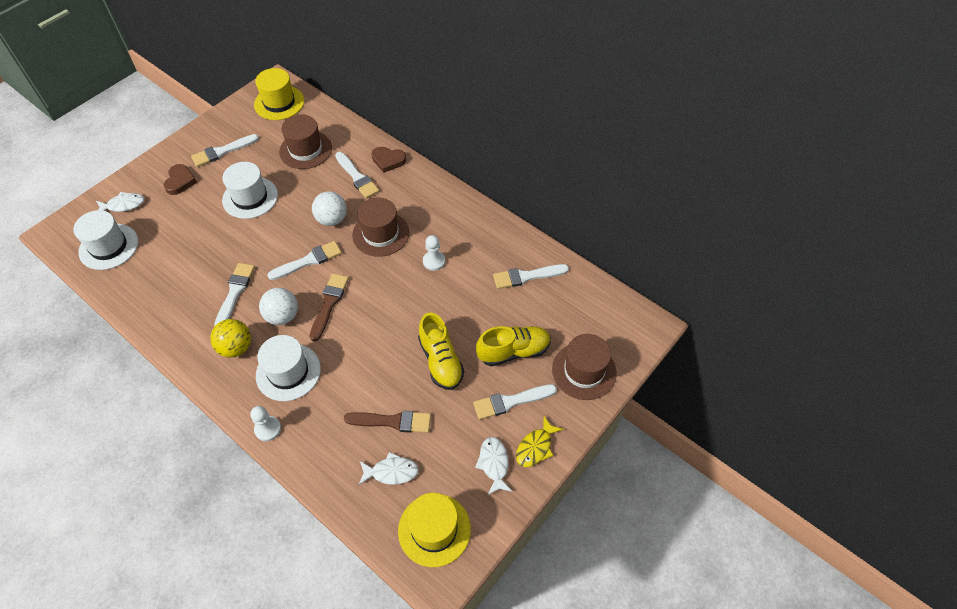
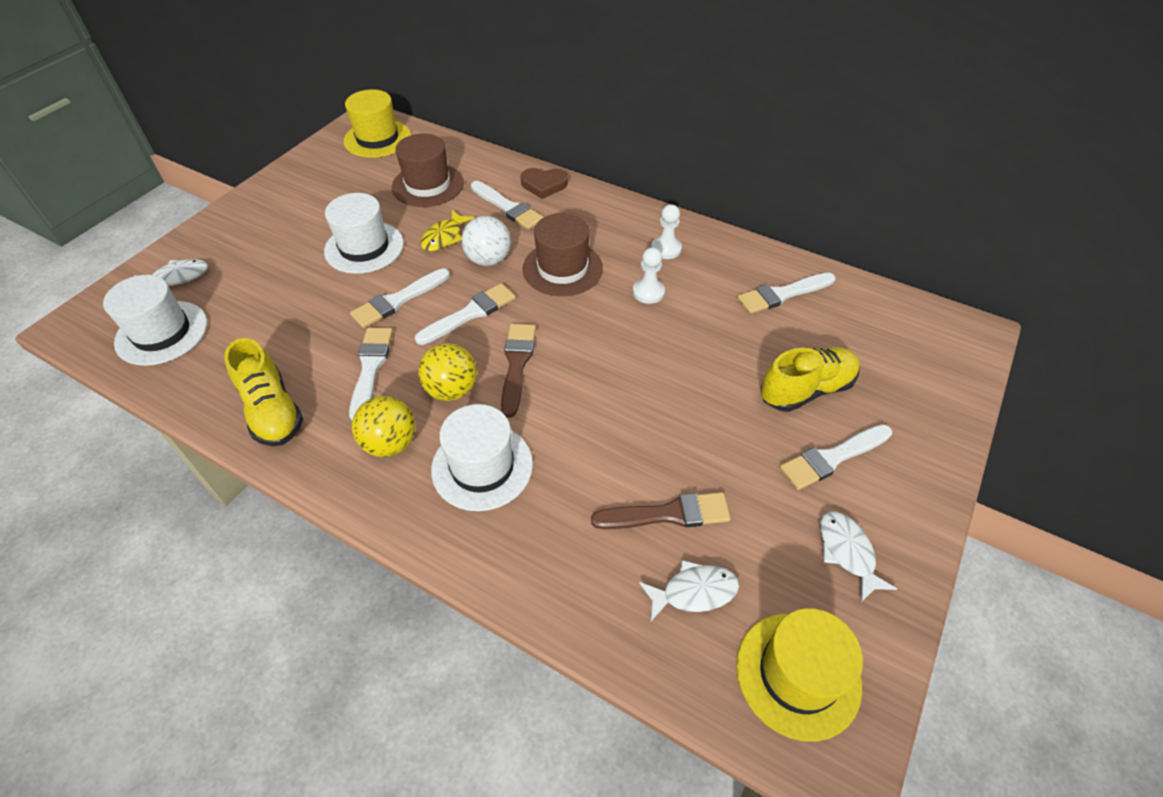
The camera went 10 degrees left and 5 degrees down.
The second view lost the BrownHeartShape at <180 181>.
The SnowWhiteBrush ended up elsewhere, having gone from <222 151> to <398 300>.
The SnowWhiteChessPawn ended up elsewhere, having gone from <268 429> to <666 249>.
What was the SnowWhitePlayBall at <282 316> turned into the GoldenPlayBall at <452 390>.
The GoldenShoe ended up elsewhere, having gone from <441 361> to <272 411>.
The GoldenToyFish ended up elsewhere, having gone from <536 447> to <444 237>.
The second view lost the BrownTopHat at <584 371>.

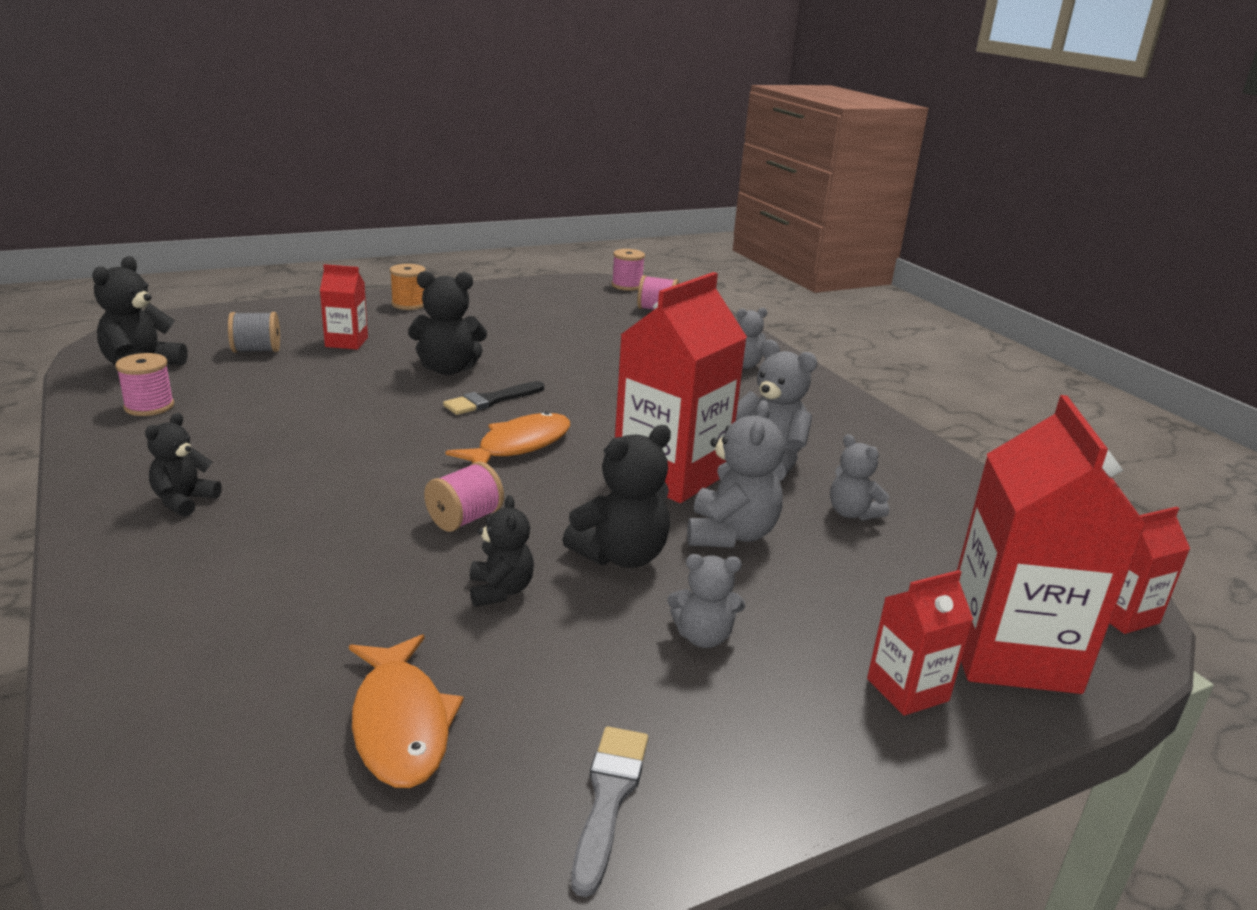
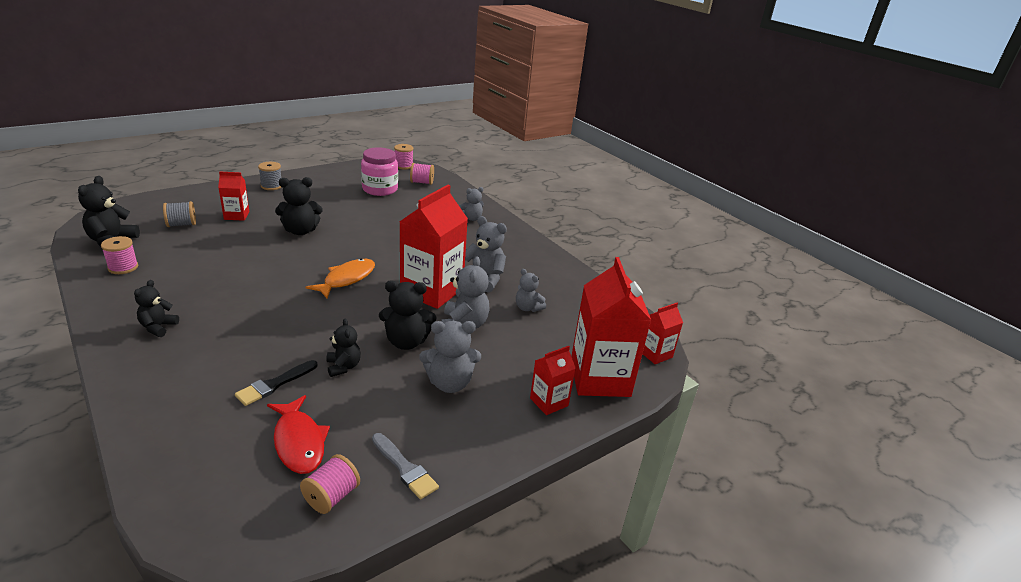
The camera went 10 degrees left and 5 degrees up.
What was the OrangeToyFish at <401 723> turned into the CrimsonToyFish at <299 442>.
What was the OrangeReelOfThread at <409 304> turned into the GreyReelOfThread at <271 186>.
The RosePinkReelOfThread ended up elsewhere, having gone from <464 519> to <331 496>.
The BlackBrush ended up elsewhere, having gone from <491 400> to <274 384>.
The BlackStuffedBear at <621 556> ended up facing another way, 45 degrees clockwise from before.
The GreyBrush at <608 798> ended up facing another way, 135 degrees clockwise from before.
The size of the GreyStuffedBear at <703 637> changed by a factor of 1.57.
The second view gained the RosePinkPreserveJar at <380 189>.

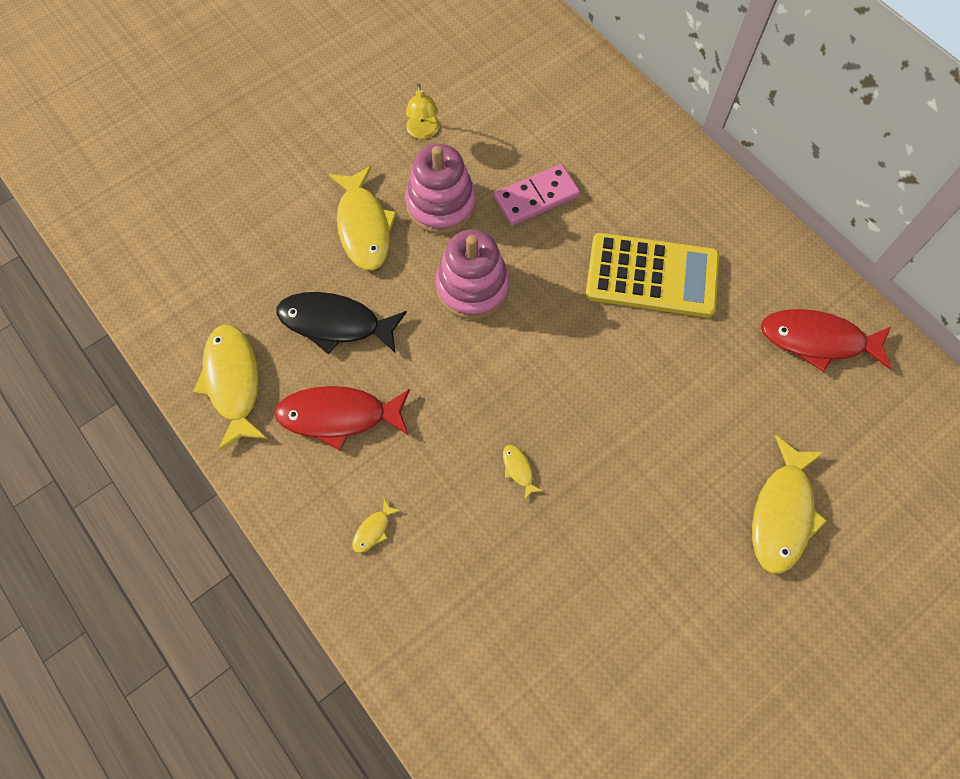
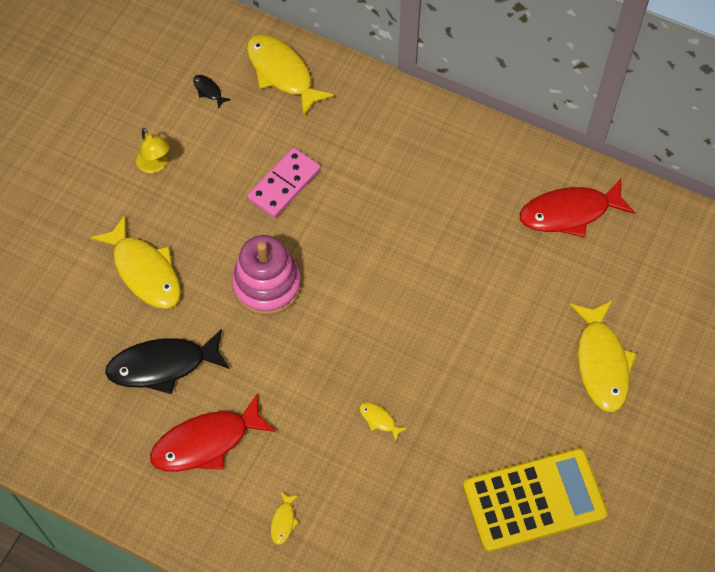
The camera went 25 degrees left and 5 degrees down.
The GoldenToyFish ended up elsewhere, having gone from <233 382> to <282 73>.
The second view lost the RosePinkRingStacker at <441 204>.
The GoldenCalculator ended up elsewhere, having gone from <652 276> to <534 500>.
The second view gained the BlackToyFish at <208 91>.

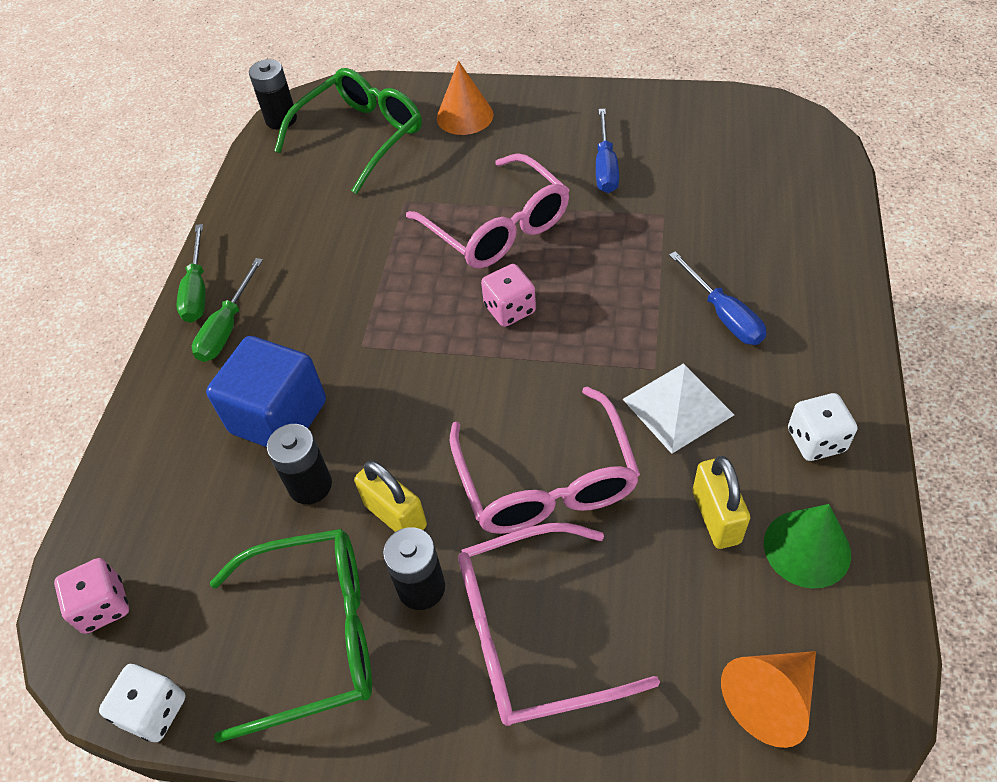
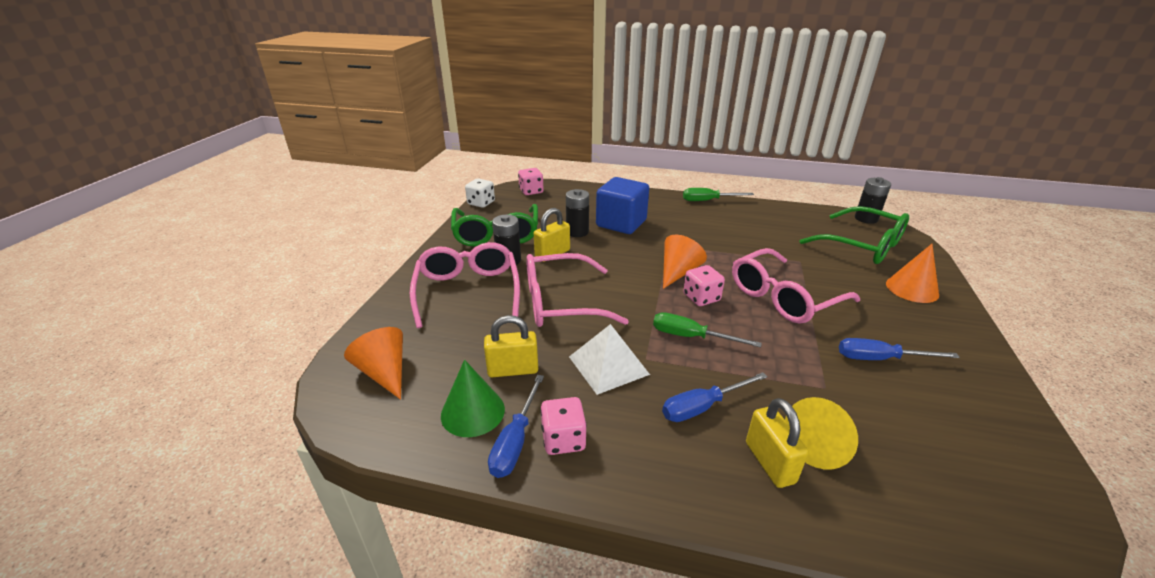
The camera went 90 degrees right and 20 degrees down.
The LeafGreenScrewdriver ended up elsewhere, having gone from <227 327> to <691 337>.
What was the SnowWhiteGameDie at <816 440> turned into the RosePinkGameDie at <563 439>.
The second view gained the RoyalBlueScrewdriver at <515 441>.
The second view gained the OrangeSolidCone at <678 272>.
The second view gained the GoldenSmallLock at <769 462>.
The second view gained the GoldenSolidCone at <819 445>.

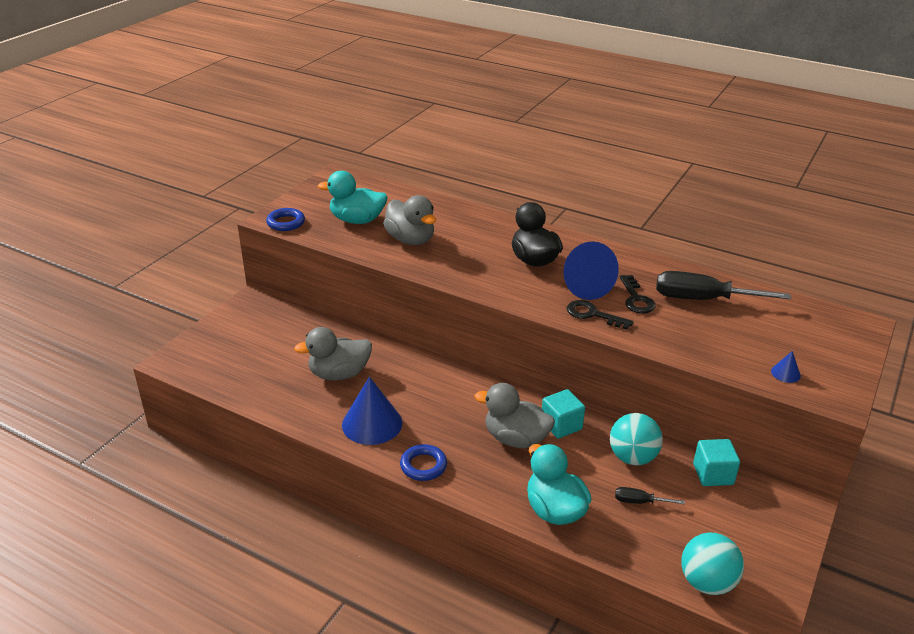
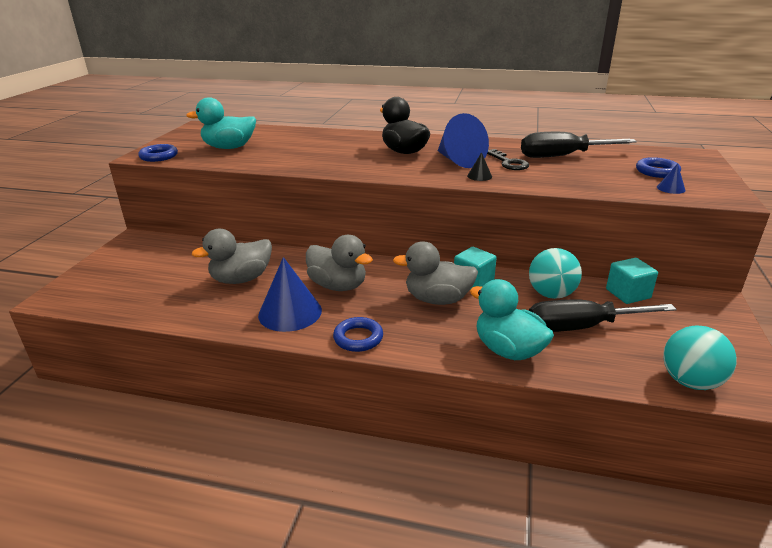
The camera went 15 degrees left and 5 degrees down.
The GreyDuck ended up elsewhere, having gone from <410 240> to <338 286>.
Where the BlackKey stood at <593 315>, the BlackSolidCone came to stand at <479 176>.
The size of the BlackScrewdriver at <639 502> changed by a factor of 2.16.
The second view gained the RoyalBlueTorus at <657 171>.

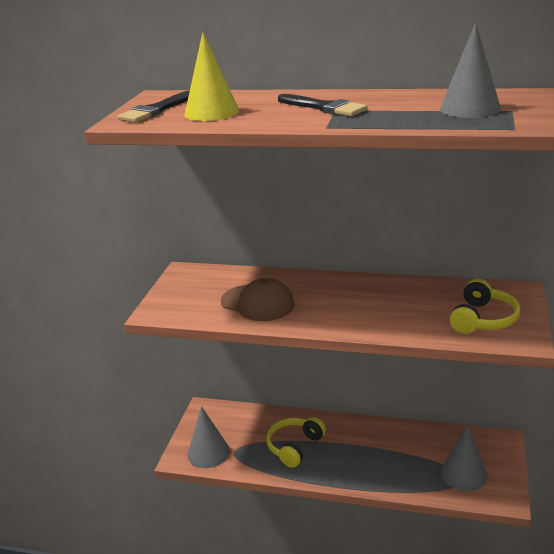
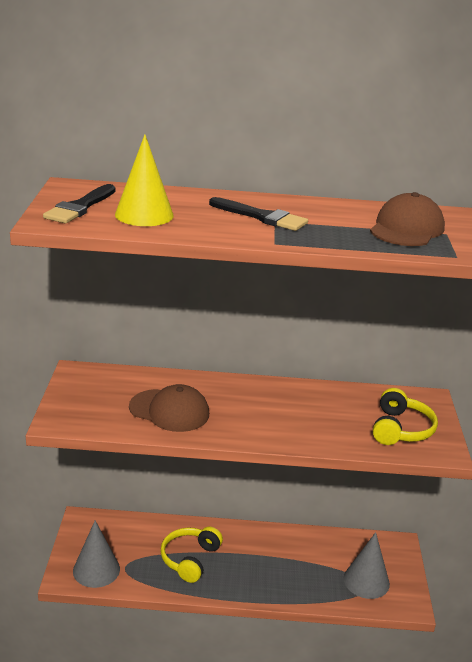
The camera went 15 degrees left and 0 degrees up.
Where the GreySolidCone stood at <470 109>, the BrownBaseballCap came to stand at <406 229>.

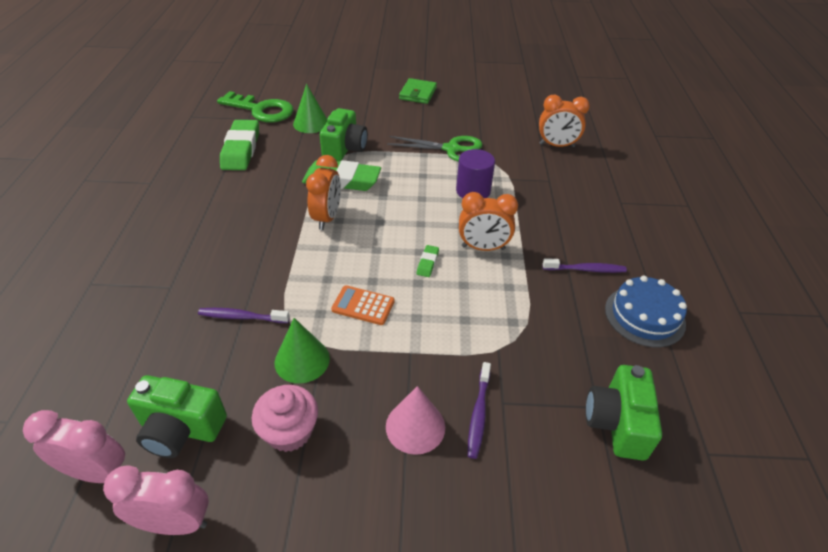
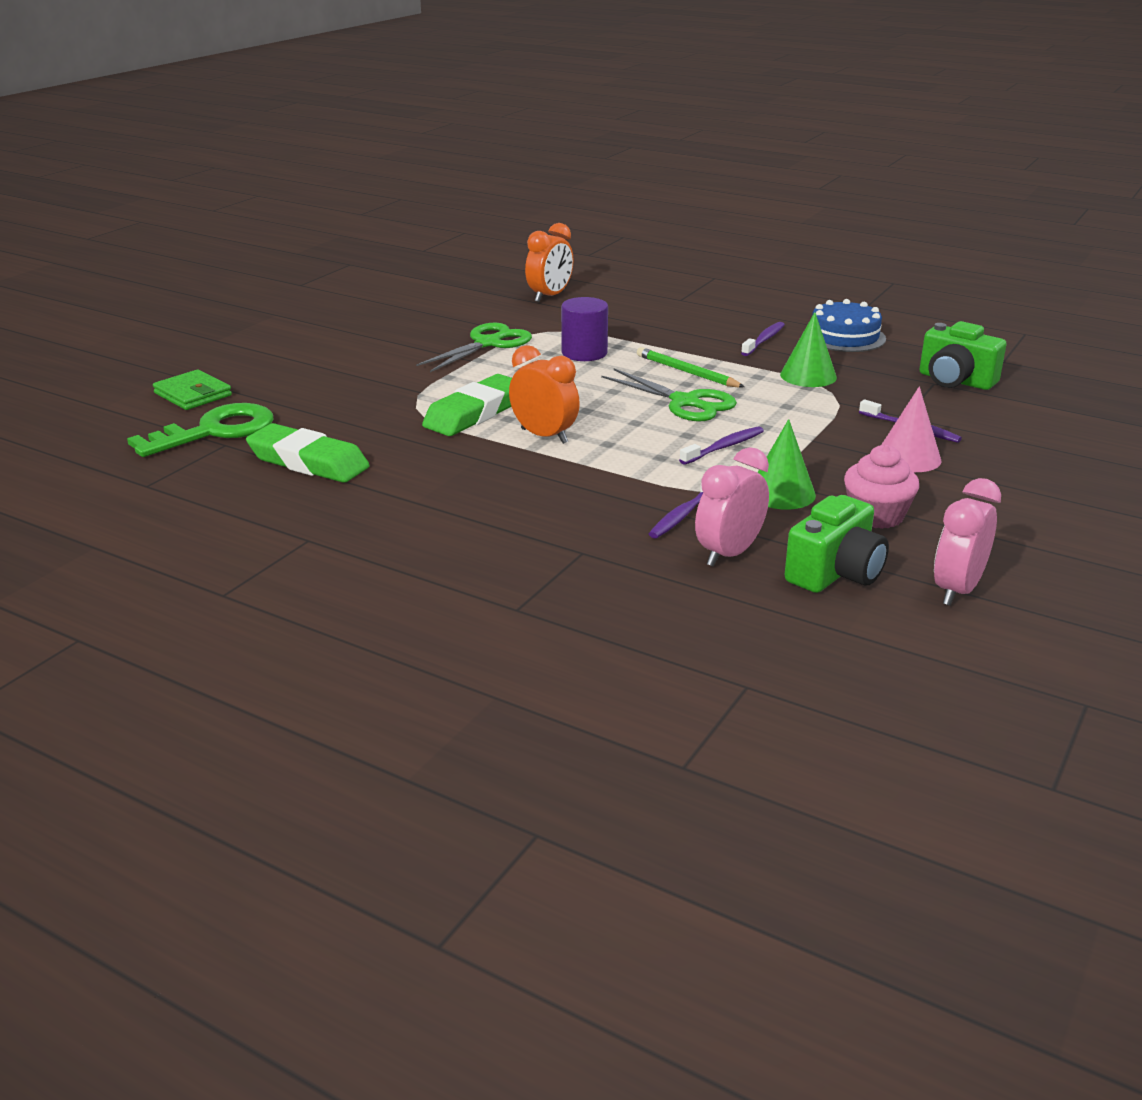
The camera went 60 degrees left and 15 degrees down.
The RosePinkBedsideClock ended up elsewhere, having gone from <97 472> to <729 554>.
The LeafGreenSolidCone ended up elsewhere, having gone from <311 123> to <808 376>.
The second view lost the LeafGreenCamera at <345 148>.
Where the OrangeCalculator stood at <363 305>, the VioletToothBrush came to stand at <723 447>.
The LeafGreenWallet ended up elsewhere, having gone from <418 93> to <193 394>.
Where the LeafGreenGumEraser stood at <427 263>, the LeafGreenPairOfScissors came to stand at <685 402>.
Where the OrangeBedsideClock stood at <483 247>, the LeafGreenLeadPencil came to stand at <687 372>.

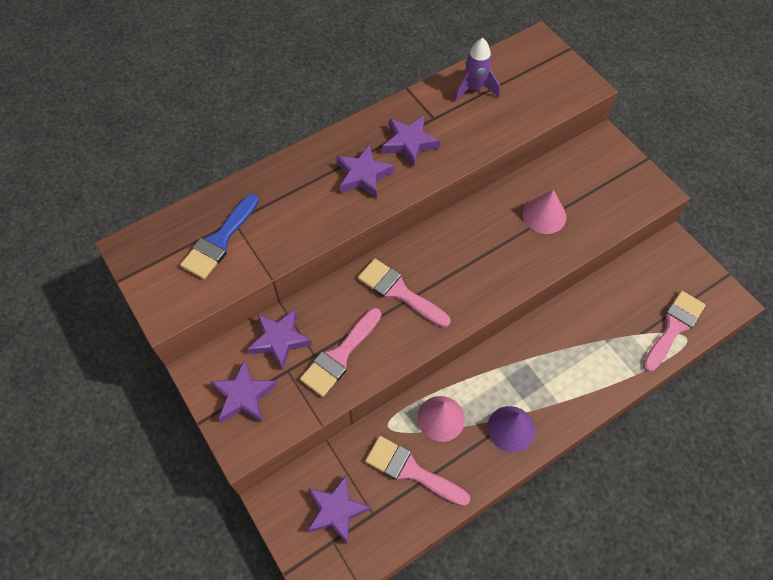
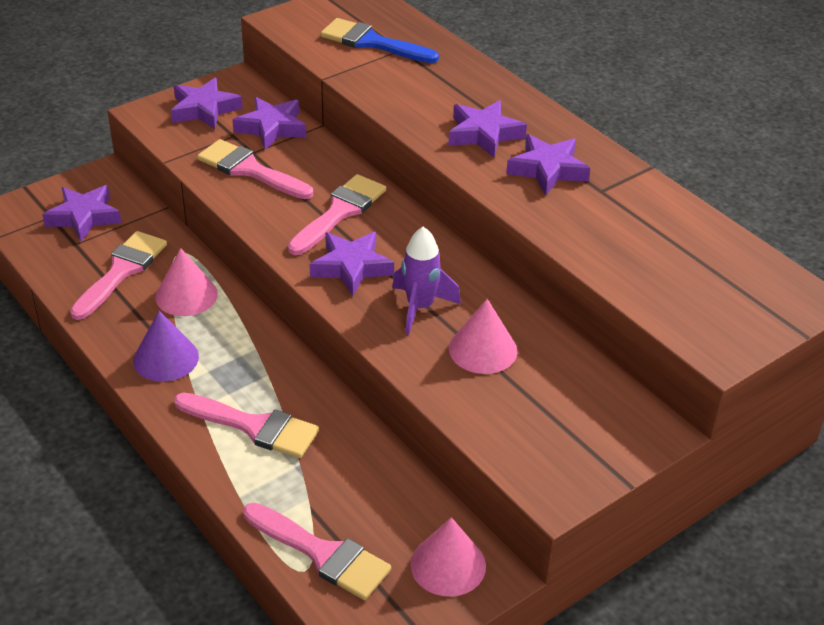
The camera went 85 degrees right and 20 degrees down.
The VioletSpaceship ended up elsewhere, having gone from <474 89> to <420 307>.
The second view gained the RosePinkBrush at <254 427>.
The second view gained the VioletStar at <351 267>.
The second view gained the RosePinkSolidCone at <448 565>.

